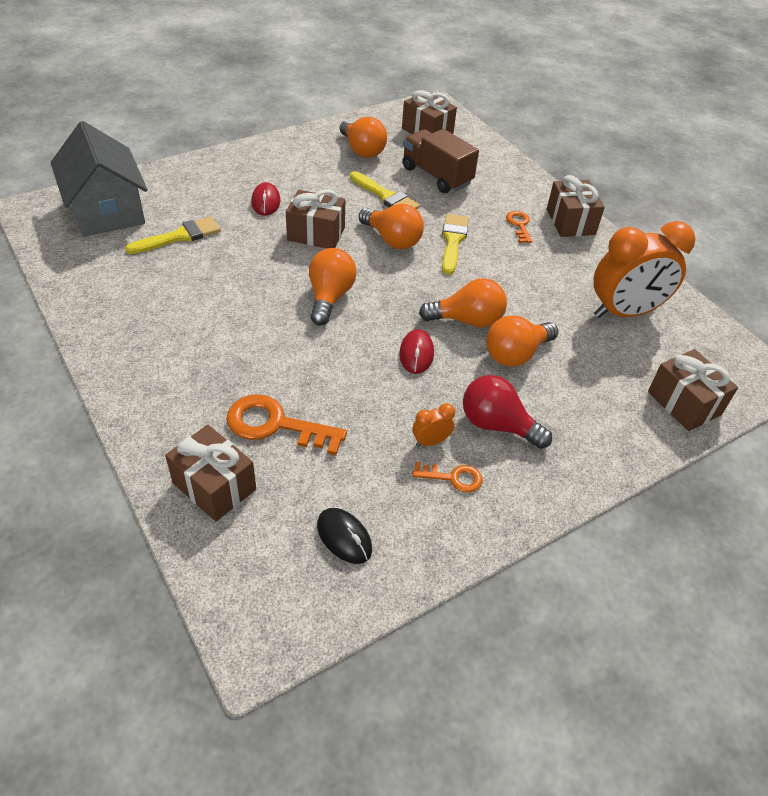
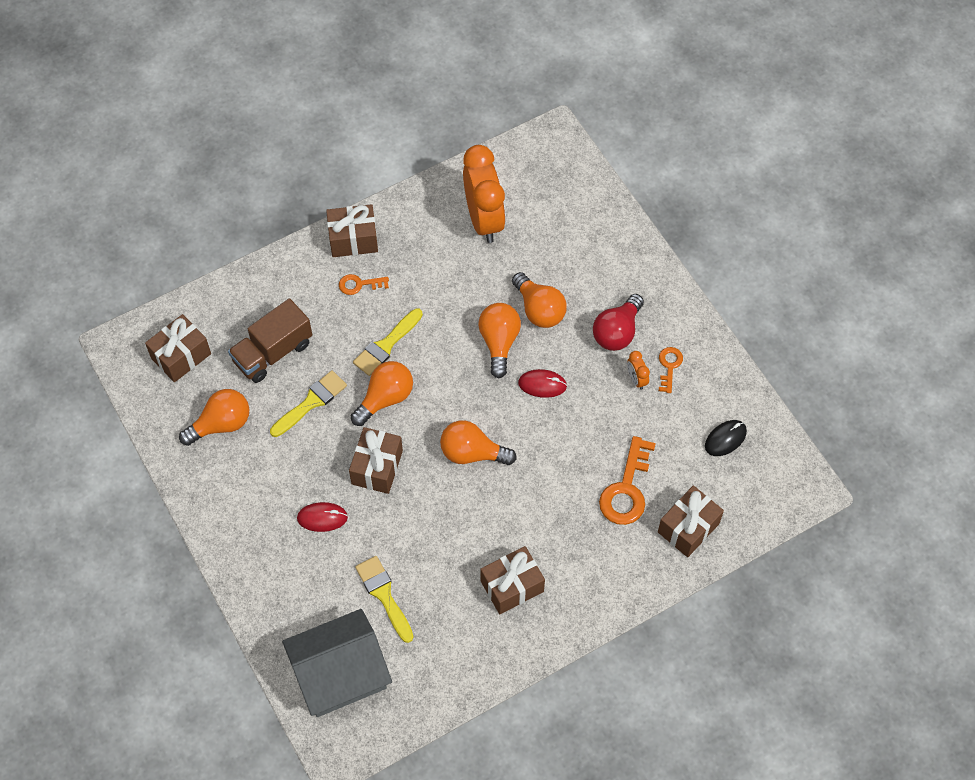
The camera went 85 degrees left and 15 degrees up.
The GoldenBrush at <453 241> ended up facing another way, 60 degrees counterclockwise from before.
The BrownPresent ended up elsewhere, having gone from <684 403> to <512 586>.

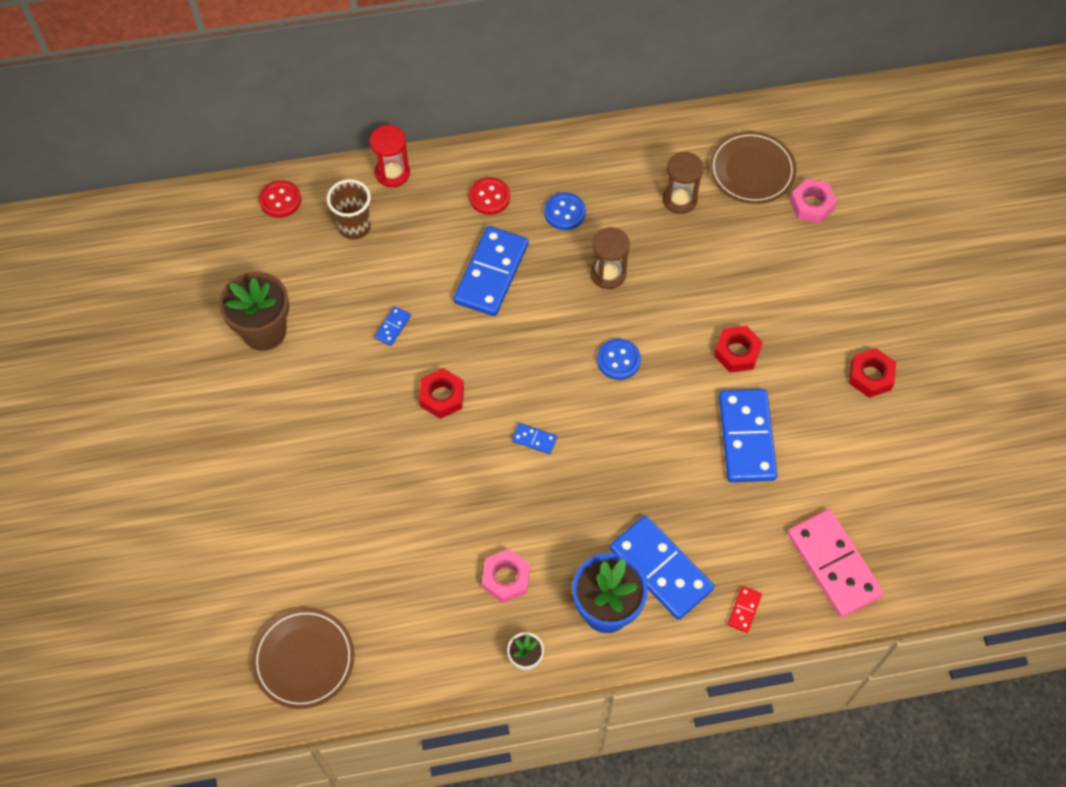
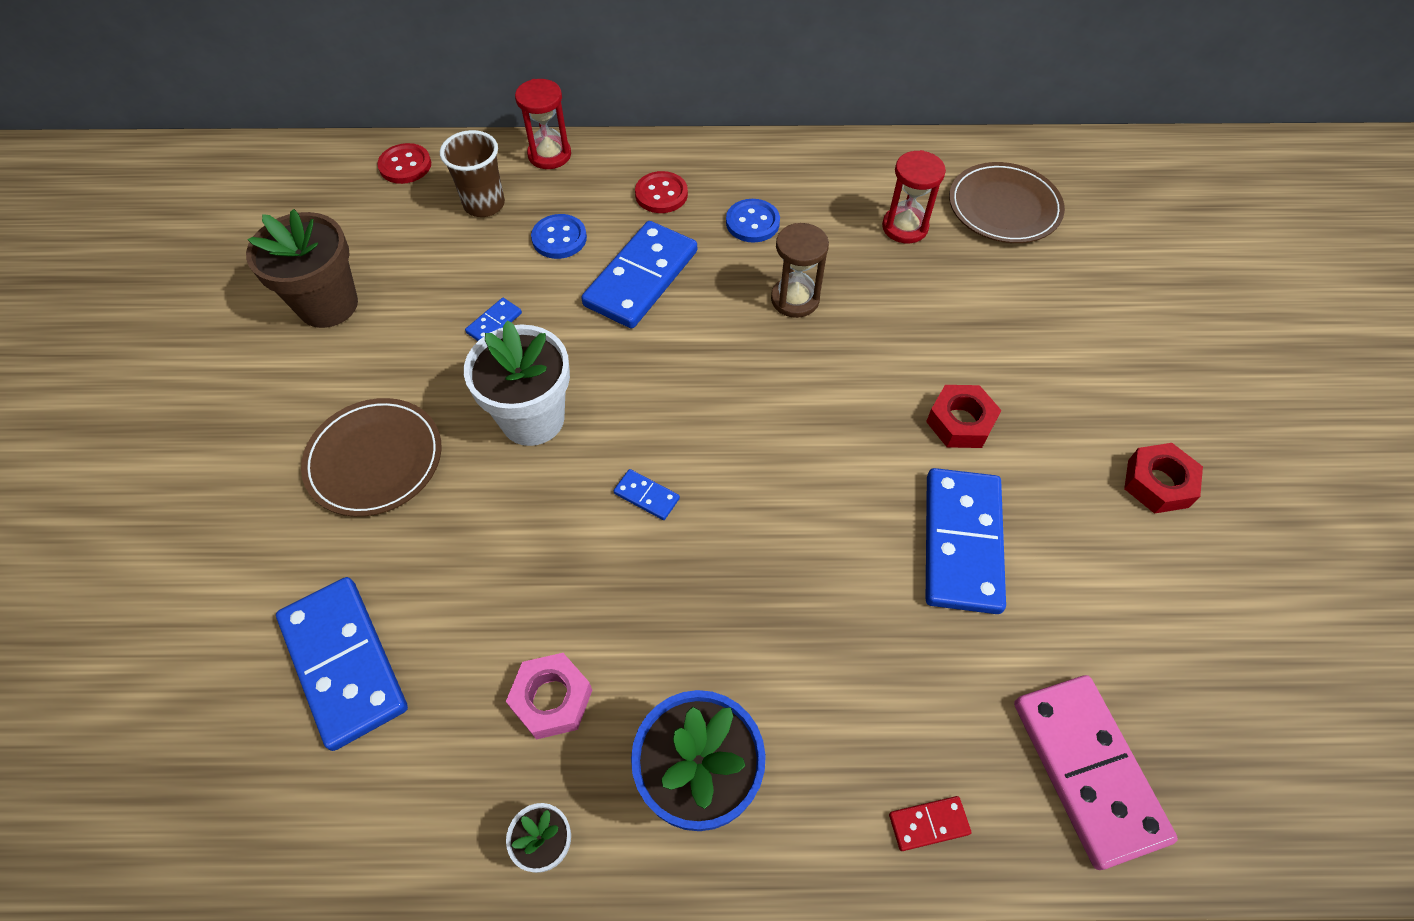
The camera went 10 degrees right and 5 degrees down.
The BrownDinnerPlate ended up elsewhere, having gone from <304 659> to <375 460>.
Where the CrimsonHexagonNut stood at <442 396>, the SnowWhitePottedPlant came to stand at <532 419>.
The RoyalBlueShirtButton ended up elsewhere, having gone from <618 360> to <559 238>.
The RoyalBlueDomino ended up elsewhere, having gone from <661 569> to <344 663>.
What was the BrownSandTimer at <679 199> turned into the CrimsonSandTimer at <905 227>.
The CrimsonDomino at <744 610> ended up facing another way, 45 degrees clockwise from before.
The second view lost the RosePinkHexagonNut at <811 205>.

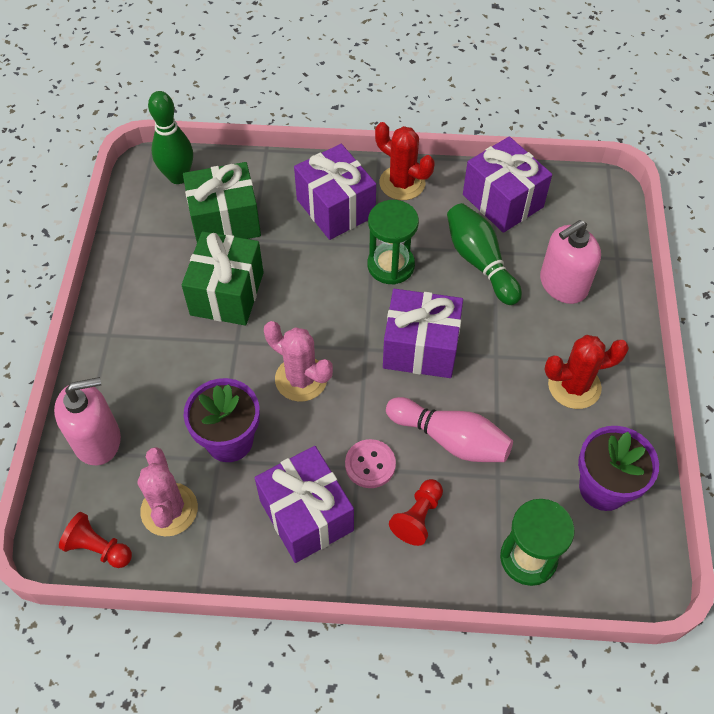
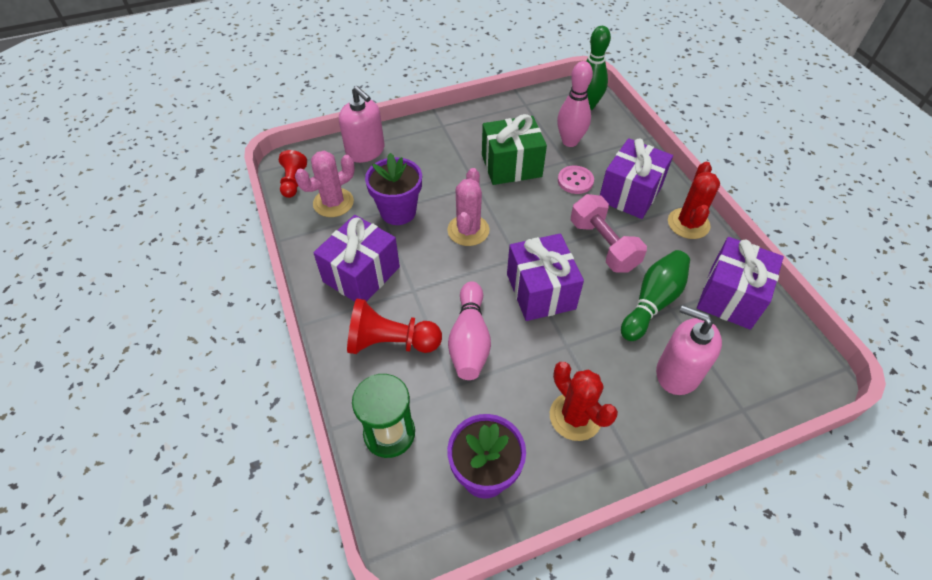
The camera went 65 degrees right and 5 degrees down.
Where the LeafGreenPresent stood at <225 221>, the RosePinkTenpin came to stand at <570 141>.
The RosePinkShirtButton ended up elsewhere, having gone from <370 464> to <575 181>.
Where the LeafGreenSandTimer stood at <391 265>, the RosePinkDumbbell came to stand at <603 245>.
The size of the CrimsonChessPawn at <418 517> changed by a factor of 1.59.

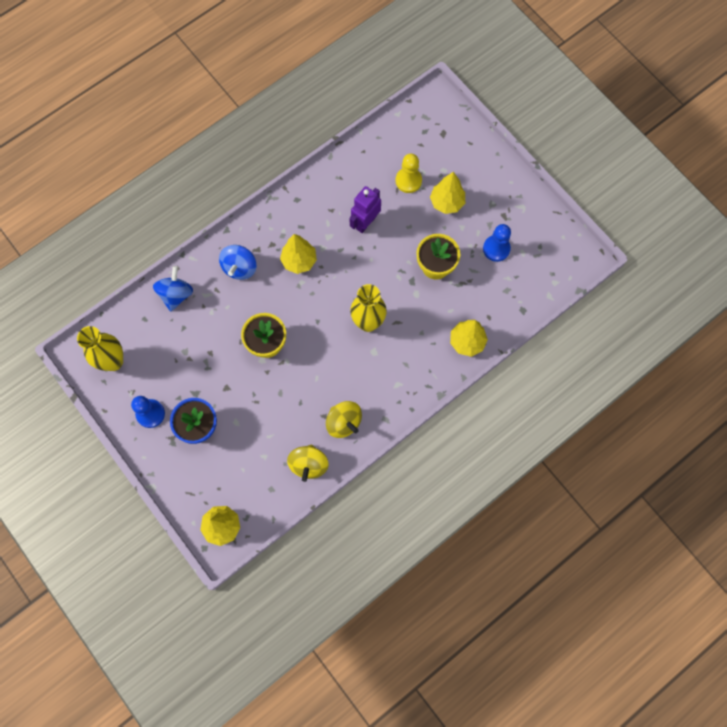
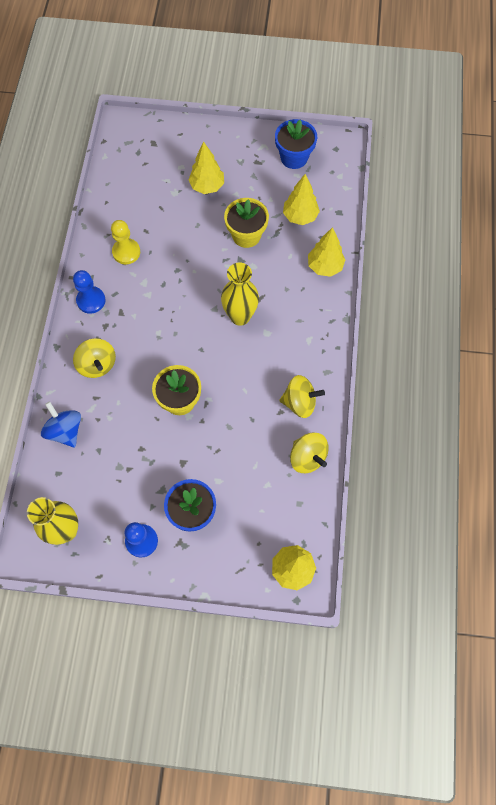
The camera went 45 degrees left and 5 degrees down.
What was the RoyalBlueSpinningTop at <240 268> turned into the GoldenSpinningTop at <97 365>.
The GoldenFirTree ended up elsewhere, having gone from <299 261> to <300 216>.
The second view lost the VioletRobotFigure at <365 222>.
The GoldenChessPawn ended up elsewhere, having gone from <408 181> to <126 252>.
The RoyalBlueChessPawn ended up elsewhere, having gone from <496 249> to <91 300>.
The second view gained the RoyalBluePottedPlant at <294 157>.

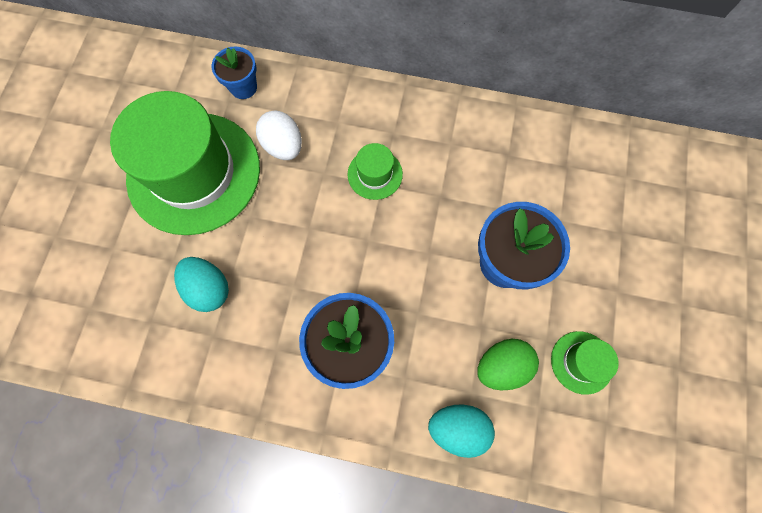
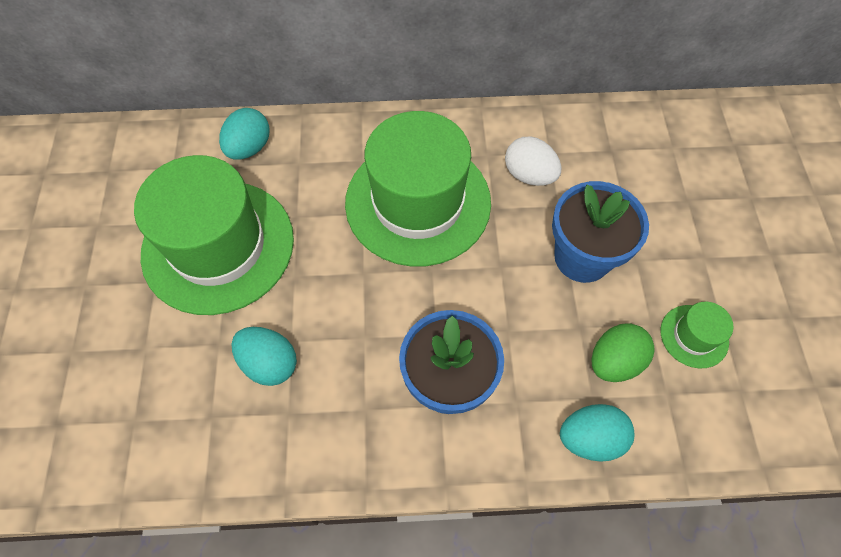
The camera went 15 degrees left and 10 degrees down.
Where the RoyalBluePottedPlant stood at <243 87>, the TurquoiseEgg came to stand at <249 148>.
The SnowWhiteEgg ended up elsewhere, having gone from <283 146> to <529 175>.
The size of the LeafGreenTopHat at <375 174> changed by a factor of 2.40.

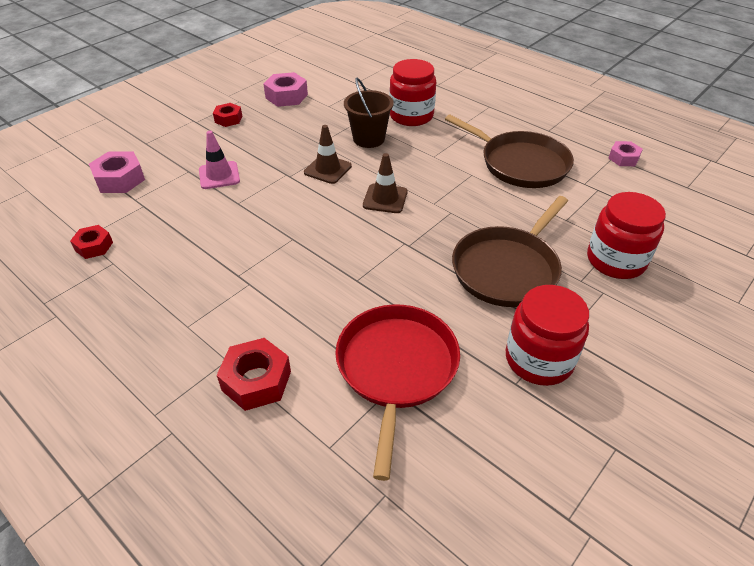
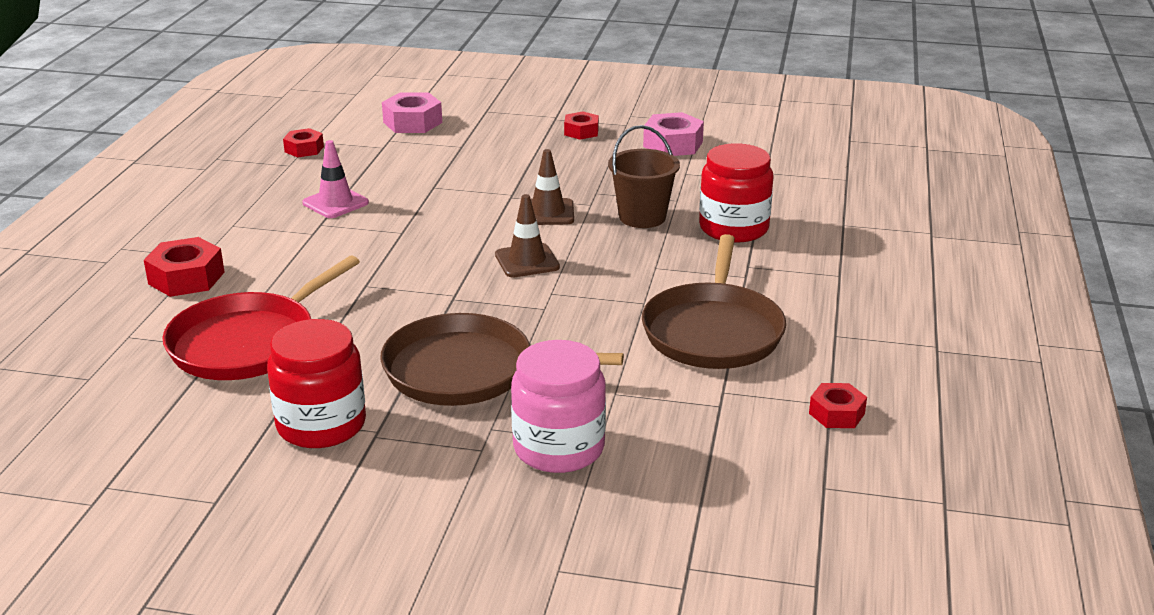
The camera went 60 degrees right and 15 degrees down.
The RosePinkSafetyCone ended up elsewhere, having gone from <219 175> to <335 203>.
The CrimsonSkillet at <396 368> ended up facing another way, 150 degrees clockwise from before.
What was the CrimsonPreserveJar at <615 260> turned into the RosePinkPreserveJar at <559 448>.
What was the RosePinkHexagonNut at <623 158> turned into the CrimsonHexagonNut at <836 413>.

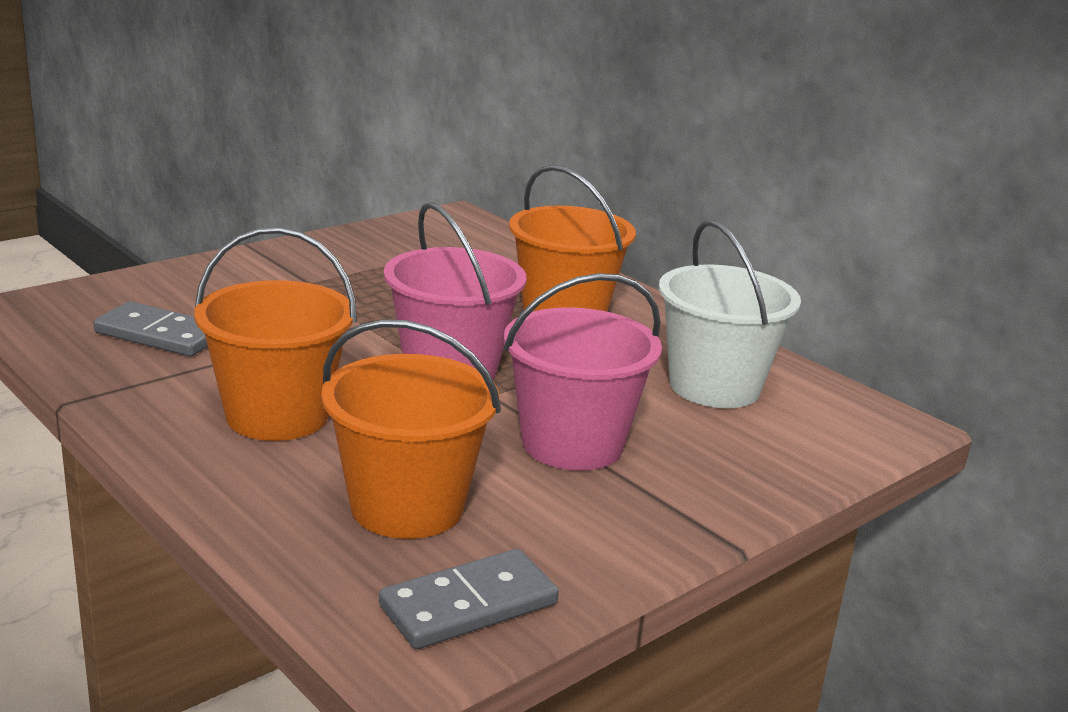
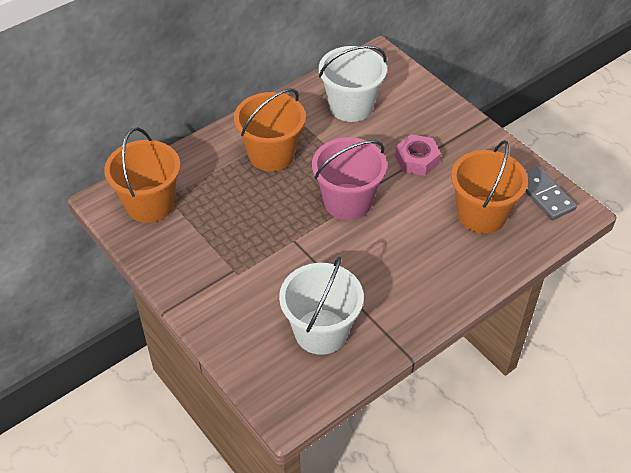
The camera went 85 degrees left and 25 degrees up.
Where the GreyDomino stood at <159 335>, the SnowWhitePail came to stand at <321 331>.
The OrangePail ended up elsewhere, having gone from <277 415> to <150 204>.
Where the RosePinkPail stood at <572 444>, the RosePinkHexagonNut came to stand at <417 160>.

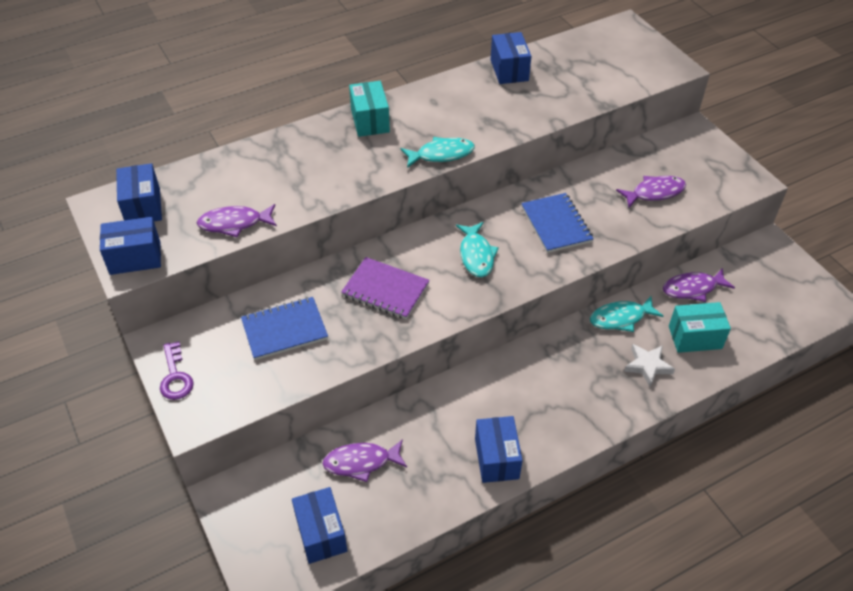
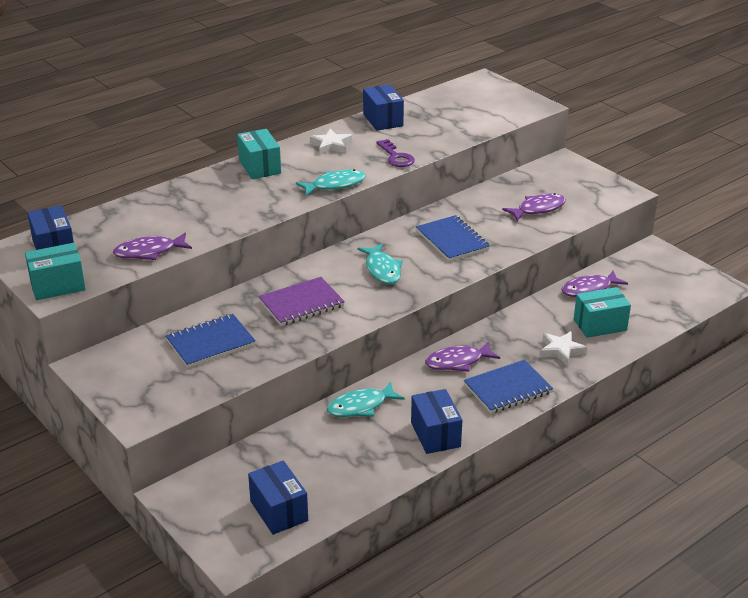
The camera went 10 degrees left and 15 degrees down.
What was the RoyalBlueParcel at <135 258> turned into the TurquoiseParcel at <58 286>.
The VioletKey ended up elsewhere, having gone from <175 377> to <396 157>.
The VioletToyFish ended up elsewhere, having gone from <361 462> to <457 362>.
The VioletExerciseBook at <385 290> ended up facing another way, 45 degrees counterclockwise from before.
The TurquoiseToyFish ended up elsewhere, having gone from <621 318> to <361 406>.
The second view gained the SnowWhiteStar at <331 145>.
The second view gained the RoyalBlueExerciseBook at <507 389>.

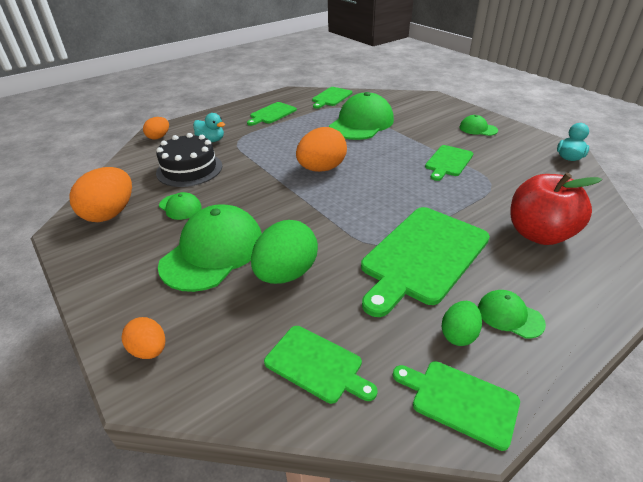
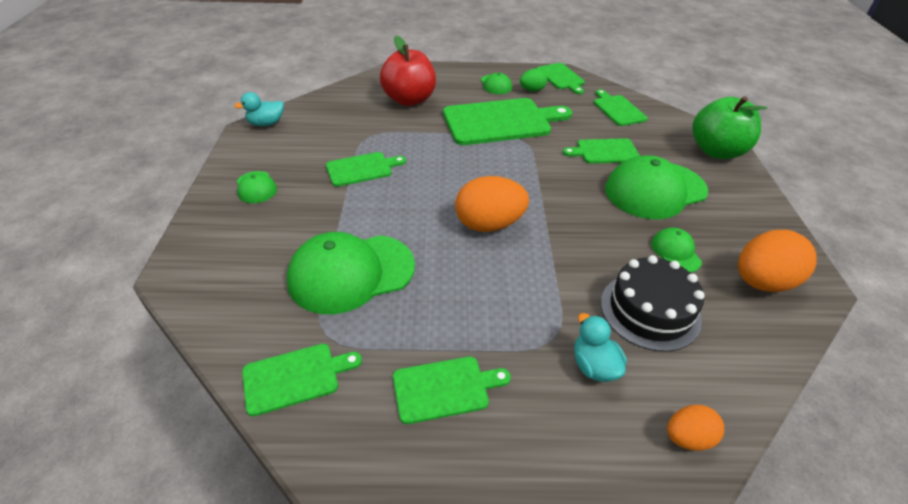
The camera went 145 degrees left and 5 degrees up.
Where the OrangeEgg stood at <149 350>, the LeafGreenAppleFruit came to stand at <716 151>.
Where the LeafGreenEgg stood at <286 274>, the LeafGreenBreadBoard came to stand at <604 151>.

